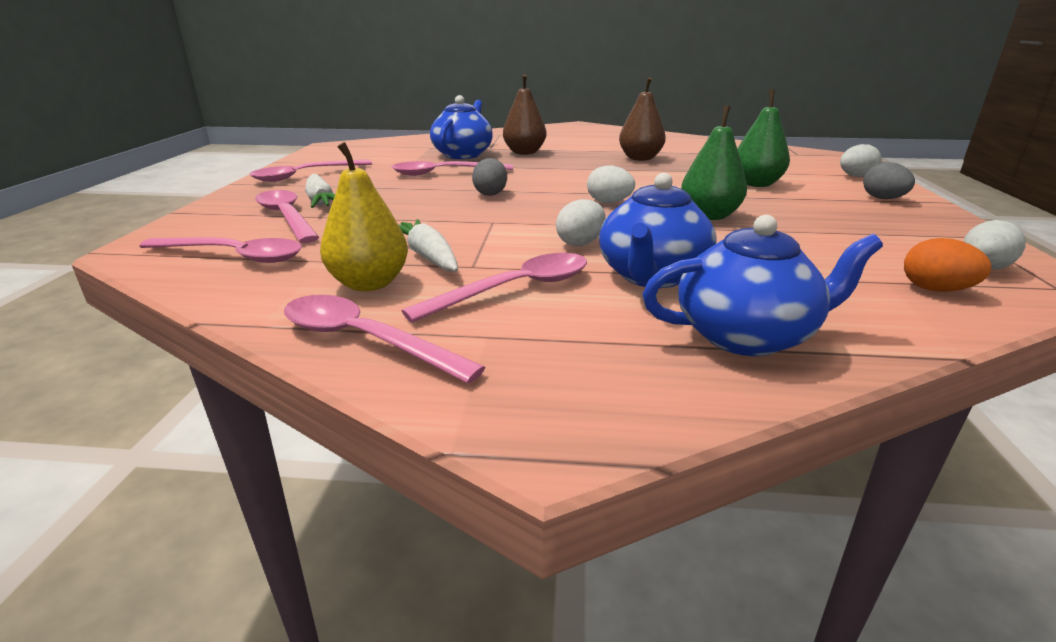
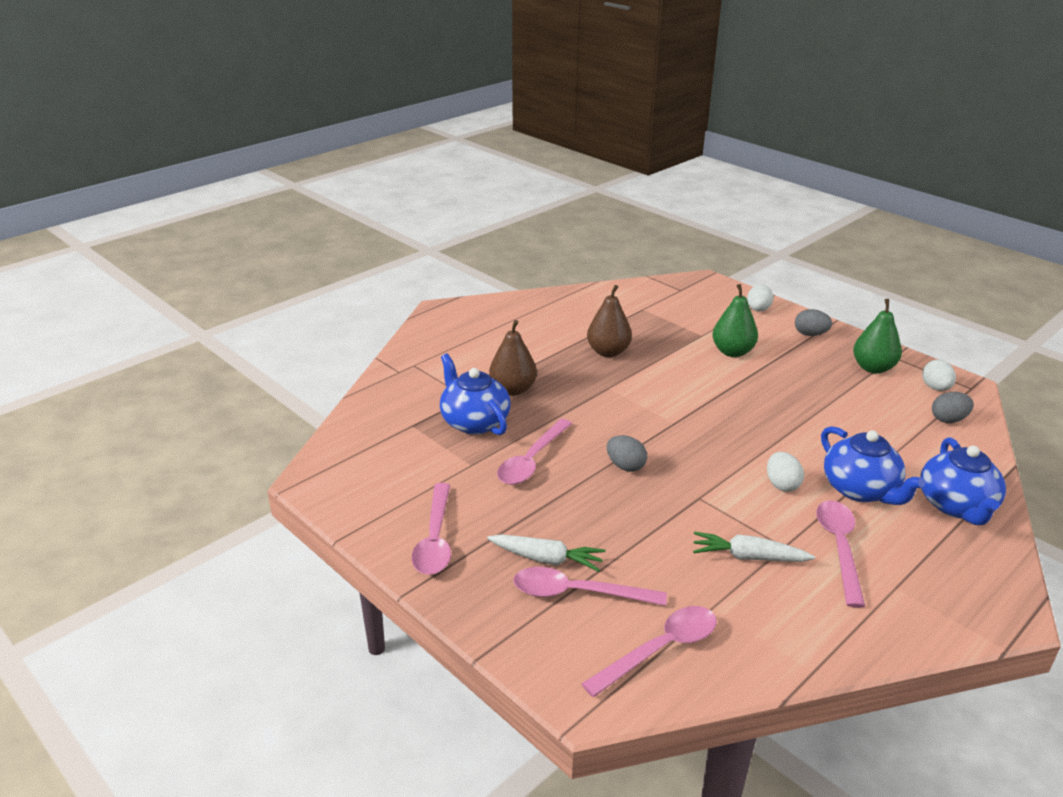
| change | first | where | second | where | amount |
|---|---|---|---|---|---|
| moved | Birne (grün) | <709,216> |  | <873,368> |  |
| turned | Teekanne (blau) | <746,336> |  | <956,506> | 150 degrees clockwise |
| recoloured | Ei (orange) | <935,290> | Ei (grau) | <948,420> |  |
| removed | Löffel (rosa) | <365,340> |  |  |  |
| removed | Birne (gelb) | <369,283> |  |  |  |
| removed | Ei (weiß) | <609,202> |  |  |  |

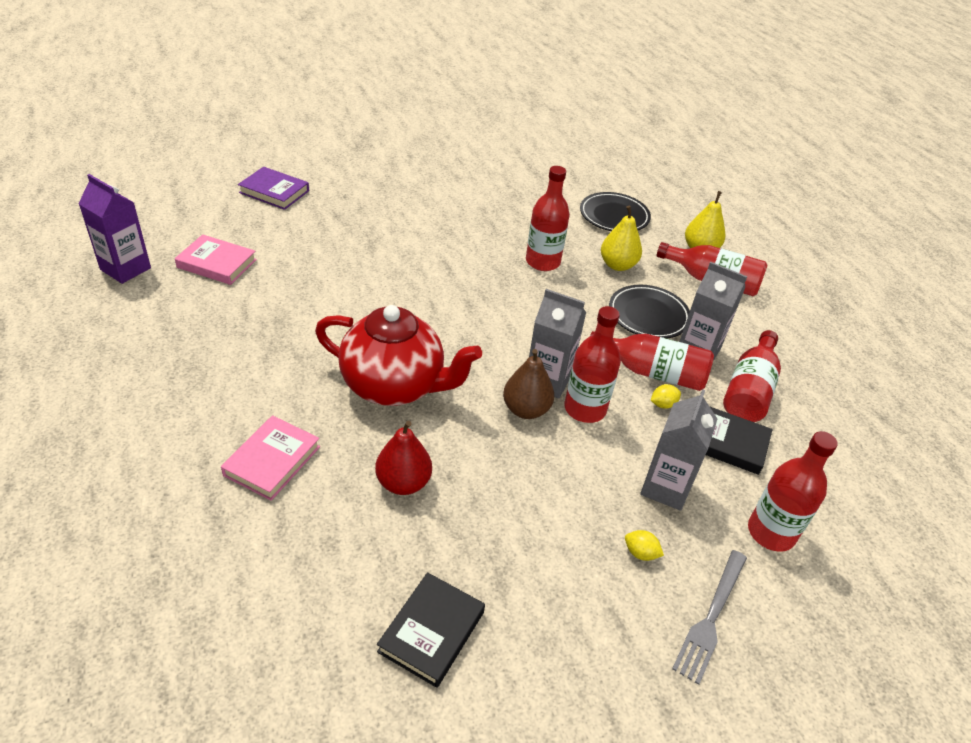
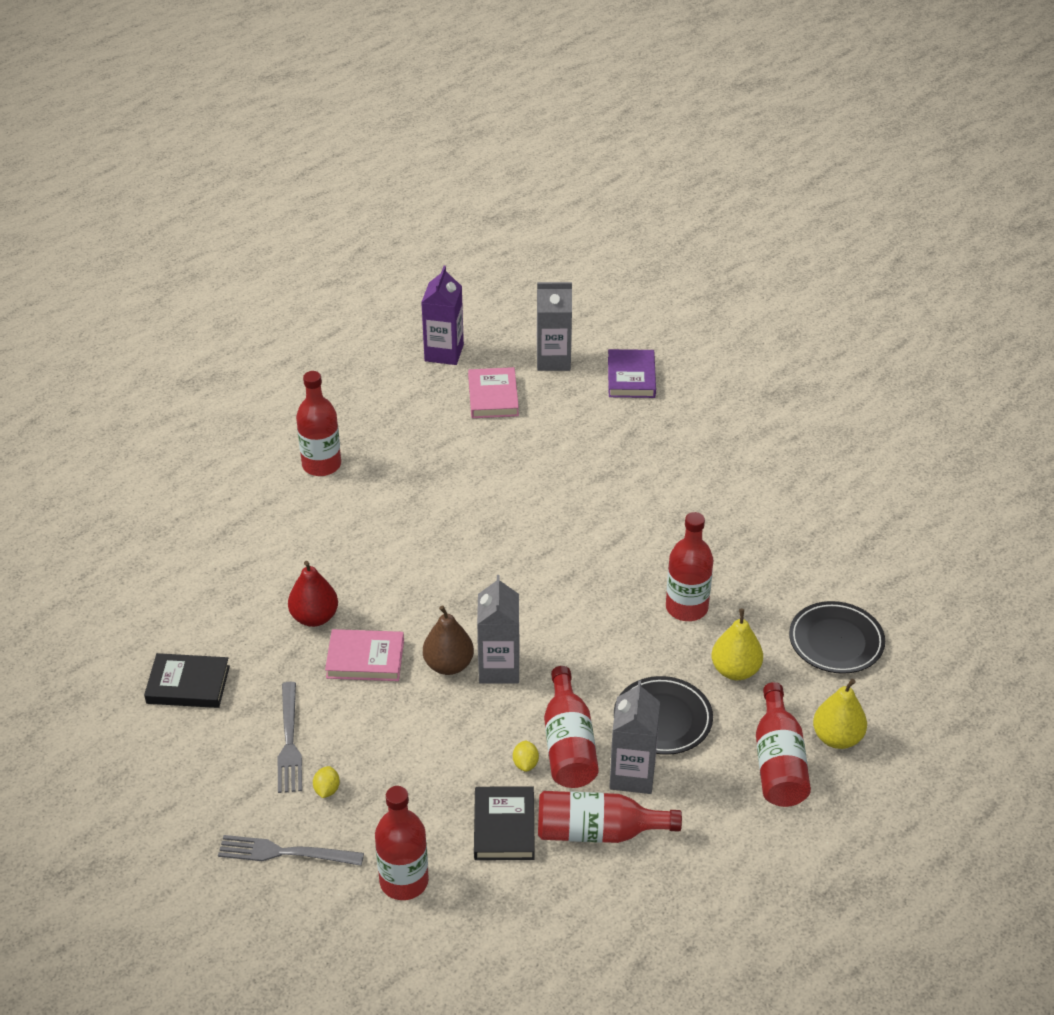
| change | first | where | second | where | amount |
|---|---|---|---|---|---|
| added |  |  | Gabel (grau) | <289,742> |  |
| moved | Flasche (rot) | <585,409> |  | <321,465> |  |
| moved | Buch (rosa) | <272,461> |  | <365,659> |  |
| turned | Zitrone (gelb) | <663,404> |  | <525,764> | 45 degrees clockwise |
| moved | Getränkekarton (grau) | <665,487> |  | <553,360> |  |
| removed | Teekanne (rot) | <395,386> |  |  |  |

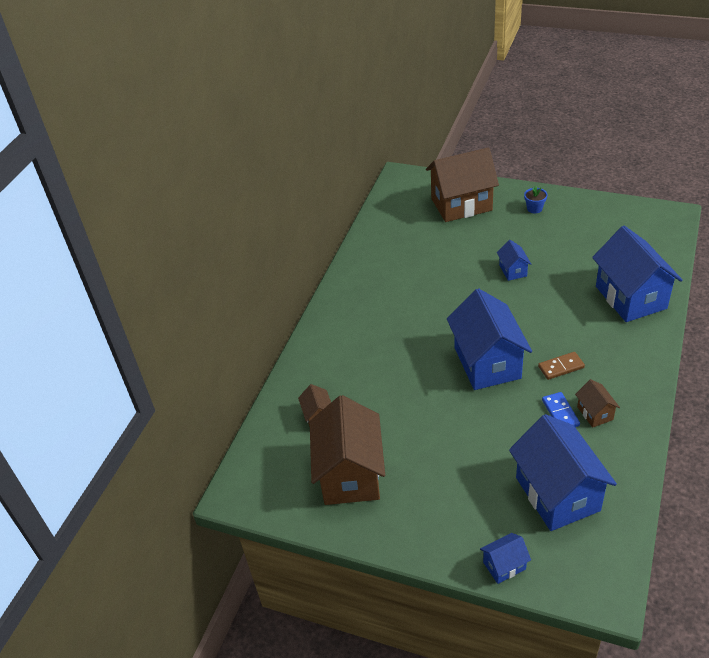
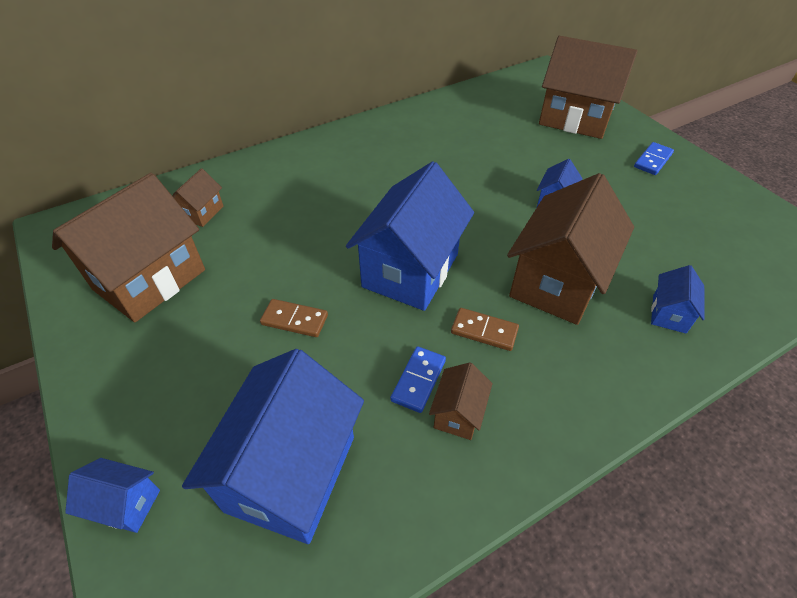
| change | first | where | second | where | amount |
|---|---|---|---|---|---|
| added |  |  | Dominostein (braun) | <294,320> |  |
| added |  |  | Haus (braun) | <557,282> |  |
| replaced | Blumentopf (blau) | <534,208> | Dominostein (blau) | <652,160> |  |
| resized | Haus (blau) | <630,297> |  | <669,313> | x0.45 |

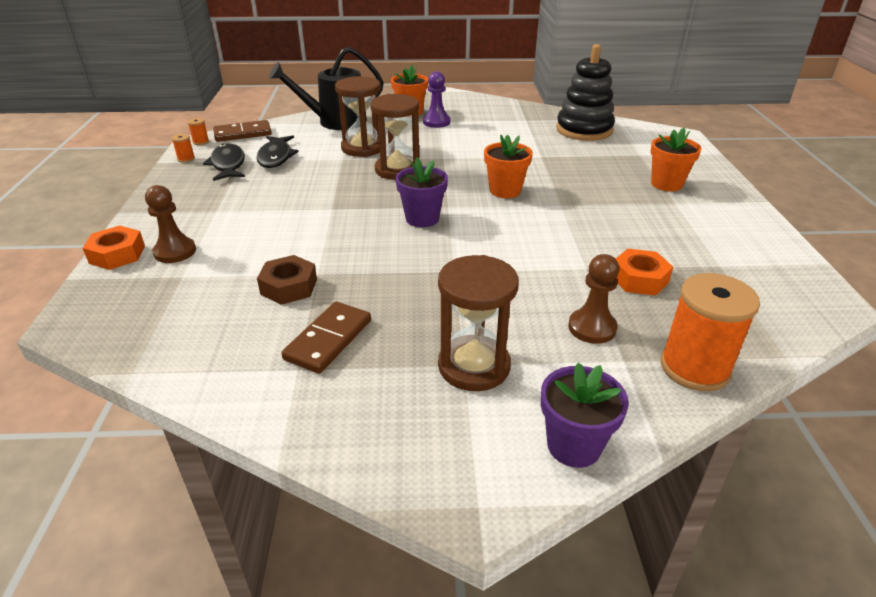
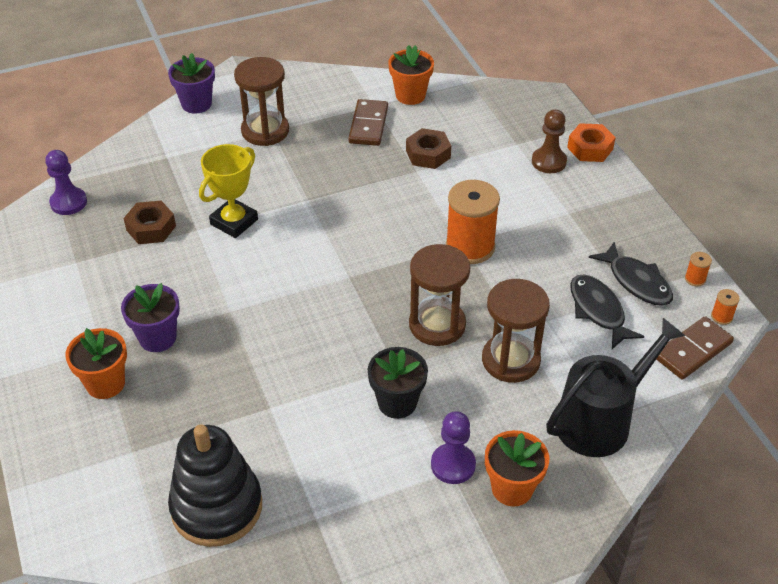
| change | first | where | second | where | amount |
|---|---|---|---|---|---|
| added |  |  | Bauer (lila) | <68,202> |  |
| moved | Blumentopf (lila) | <422,218> |  | <157,338> |  |
| recoloured | Sechskantmutter (orange) | <639,279> | Sechskantmutter (braun) | <151,228> |  |
| added |  |  | Pokal (gelb) | <234,222> |  |
| added |  |  | Blumentopf (schwarz) | <397,403> |  |
| moved | Blumentopf (orange) | <505,191> |  | <410,95> |  |
| moved | Garnrolle (orange) | <694,368> |  | <470,247> |  |
| removed | Bauer (braun) | <592,328> |  |  |  |

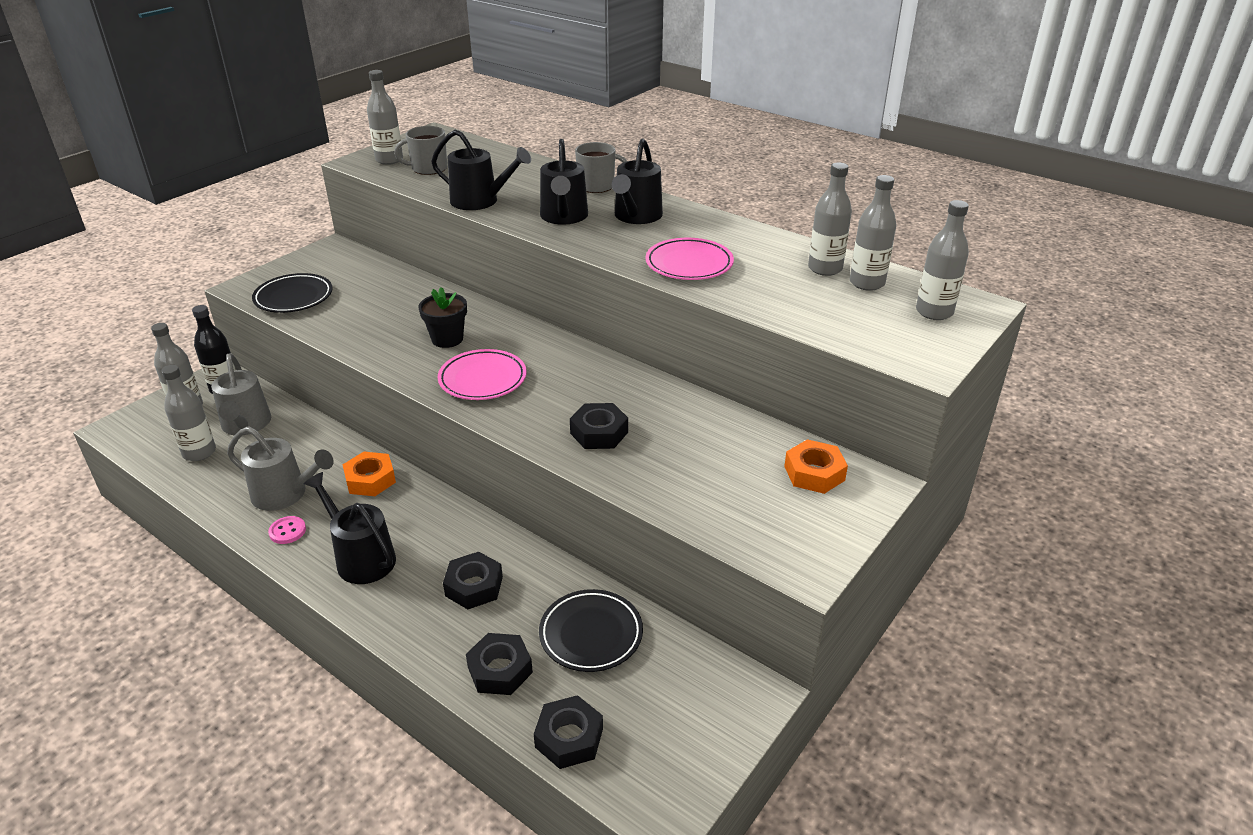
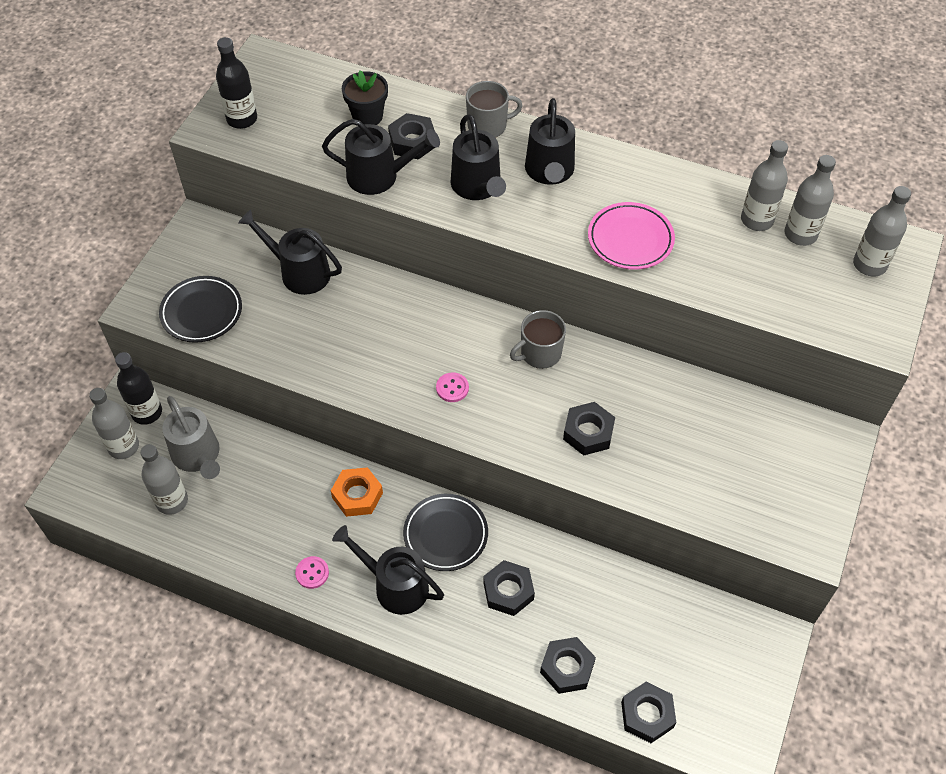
| change | first | where | second | where | amount |
|---|---|---|---|---|---|
| recoloured | Flasche (grau) | <389,160> | Flasche (schwarz) | <242,119> |  |
| added |  |  | Gießkanne (schwarz) | <299,272> |  |
| moved | Blumentopf (schwarz) | <447,339> |  | <367,116> |  |
| added |  |  | Sechskantmutter (schwarz) | <412,141> |  |
| moved | Teller (schwarz) | <591,634> |  | <445,534> |  |
| replaced | Teller (rosa) | <482,379> | Knopf (rosa) | <452,388> |  |
| moved | Tasse (grau) | <428,168> |  | <540,353> |  |
| removed | Gießkanne (grau) | <285,494> |  |  |  |
| removed | Sechskantmutter (orange) | <814,473> |  |  |  |

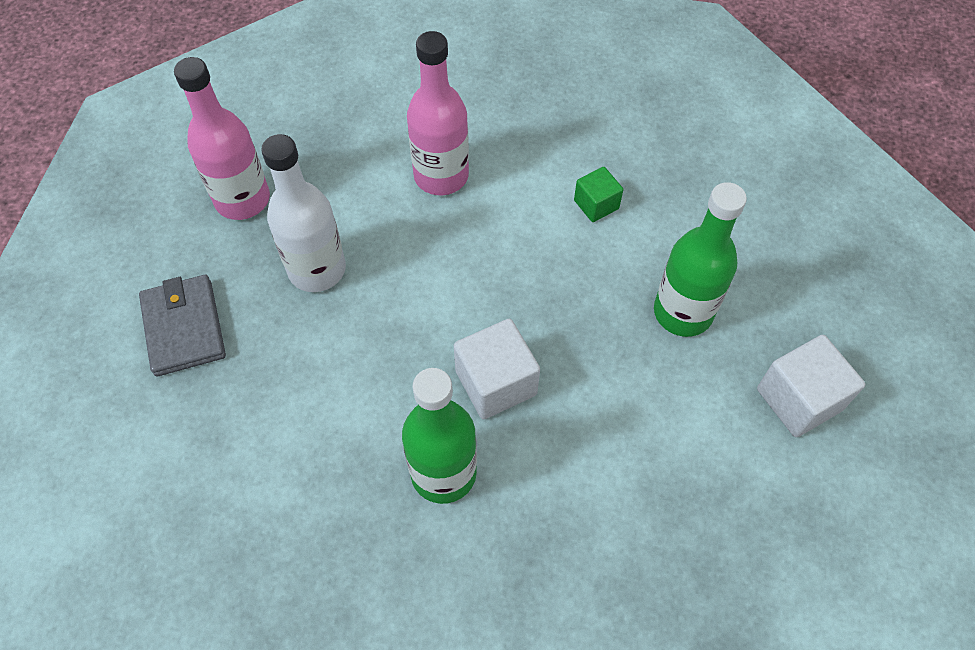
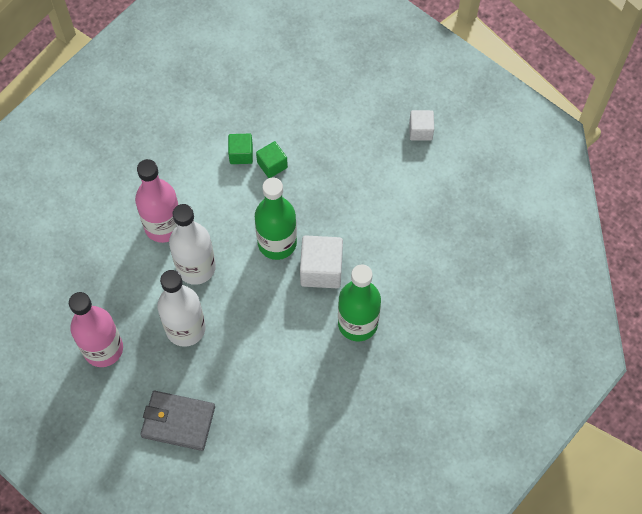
| change | first | where | second | where | amount |
|---|---|---|---|---|---|
| added |  |  | Flasche (weiß) | <196,267> |  |
| moved | Flasche (grün) | <683,312> |  | <277,243> |  |
| added |  |  | Kubus (grün) | <272,165> |  |
| resized | Kubus (weiß) | <799,399> |  | <420,131> | x0.60 |

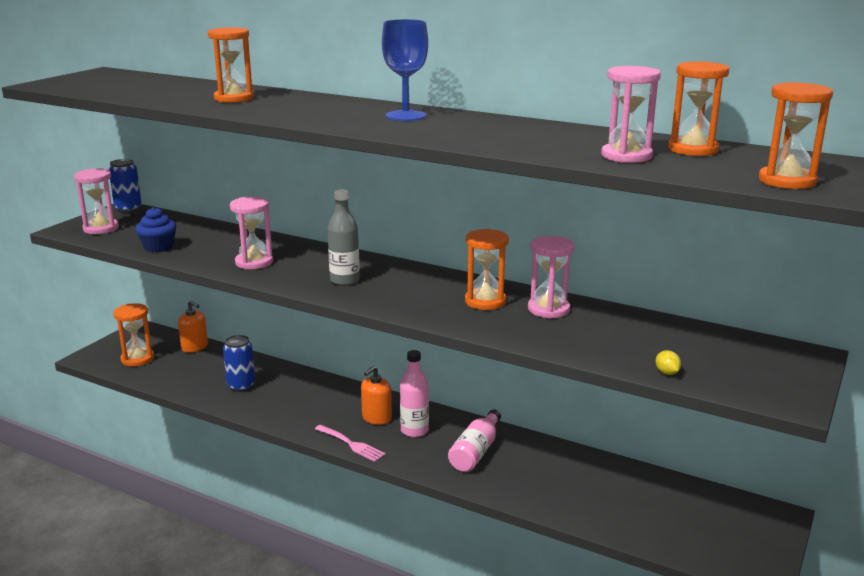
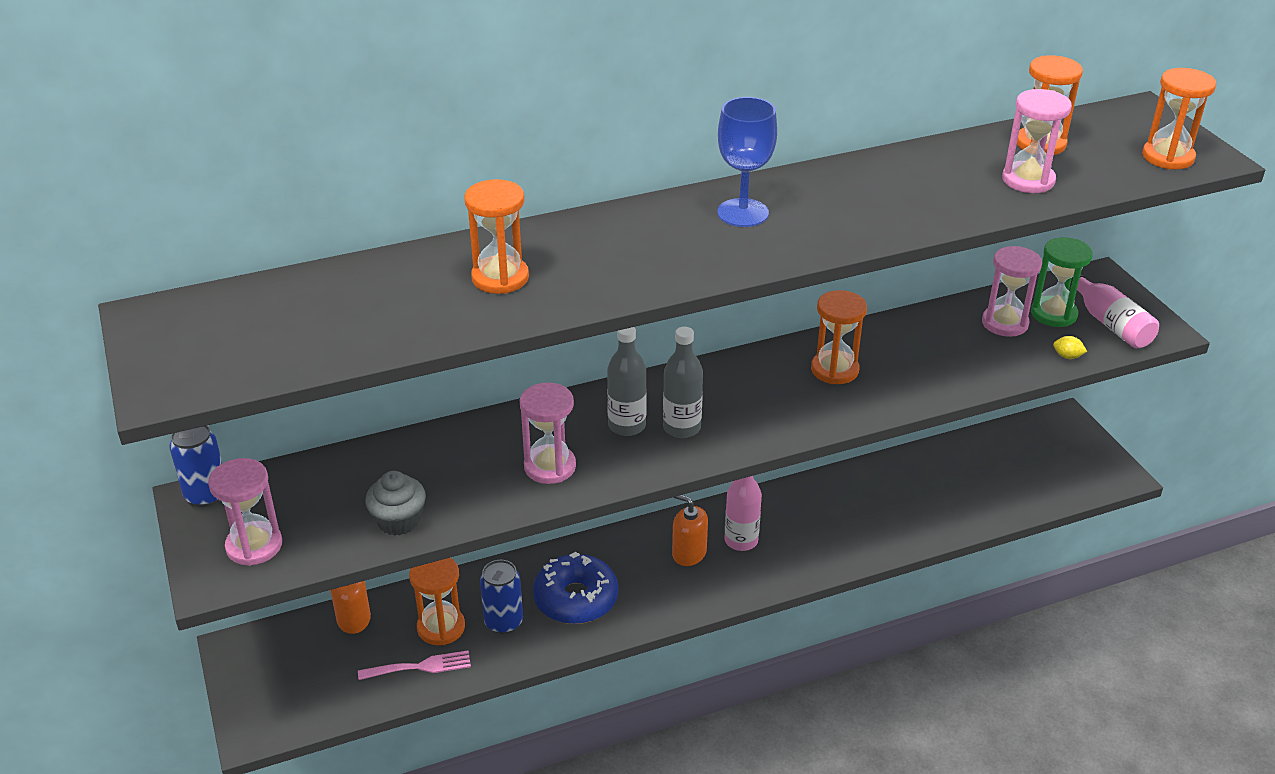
| change | first | where | second | where | amount |
|---|---|---|---|---|---|
| moved | Gabel (rosa) | <351,444> |  | <420,667> |  |
| recoloured | Muffin (blau) | <158,247> | Muffin (grau) | <398,520> |  |
| moved | Sanduhr (orange) | <137,359> |  | <441,627> |  |
| added |  |  | Donut (blau) | <576,599> |  |
| added |  |  | Flasche (grau) | <627,425> |  |
| turned | Seifenspender (orange) | <376,418> |  | <689,553> | 135 degrees clockwise |
| moved | Sanduhr (rosa) | <548,309> |  | <1004,323> |  |
| added |  |  | Sanduhr (grün) | <1053,314> |  |
| moved | Flasche (rosa) | <476,452> |  | <1110,323> |  |

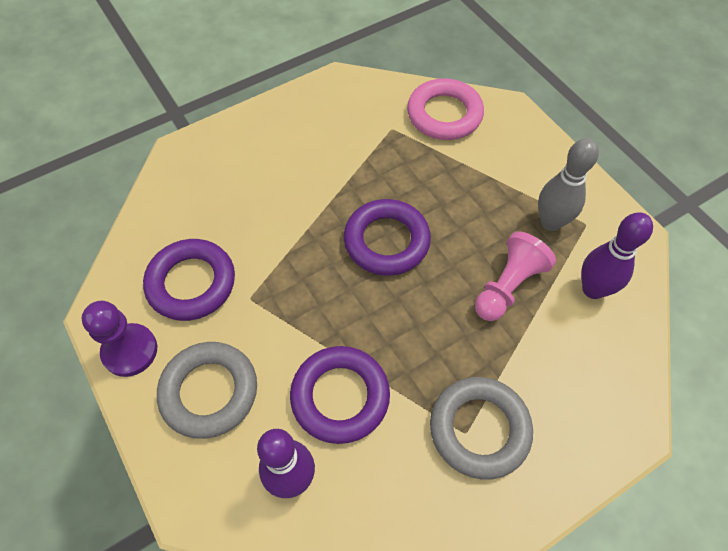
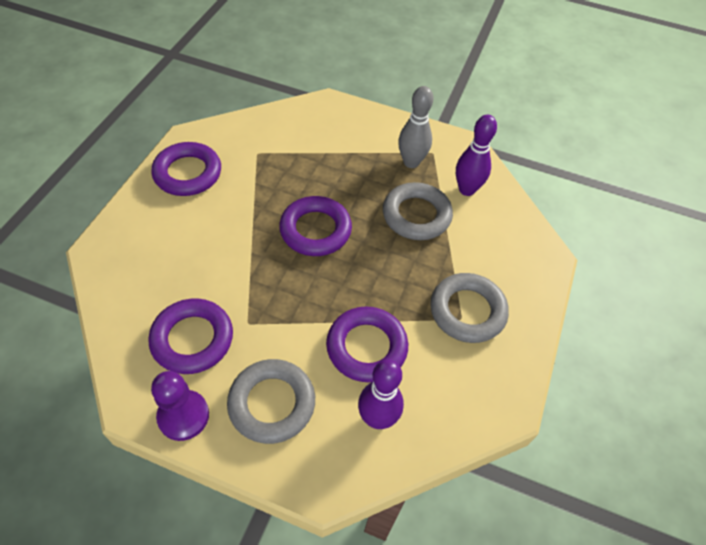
| change | first | where | second | where | amount |
|---|---|---|---|---|---|
| added |  |  | Ring (lila) | <188,173> |  |
| replaced | Bauer (rosa) | <508,286> | Ring (grau) | <416,215> |  |
| removed | Ring (rosa) | <444,114> |  |  |  |

